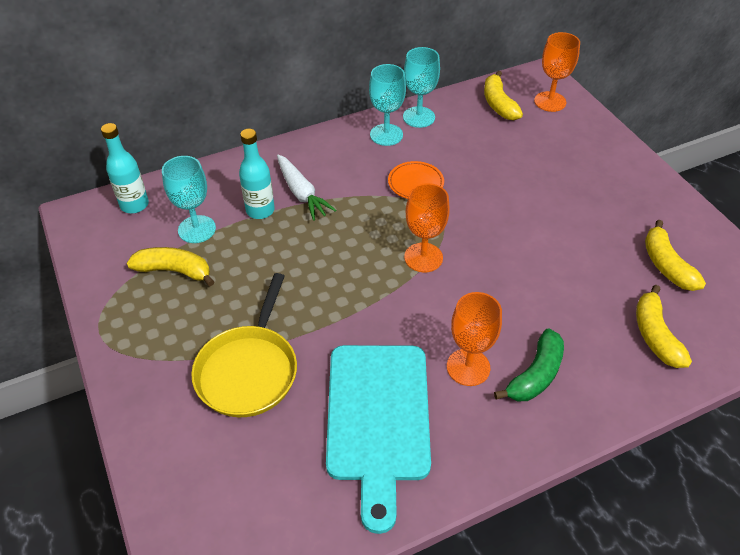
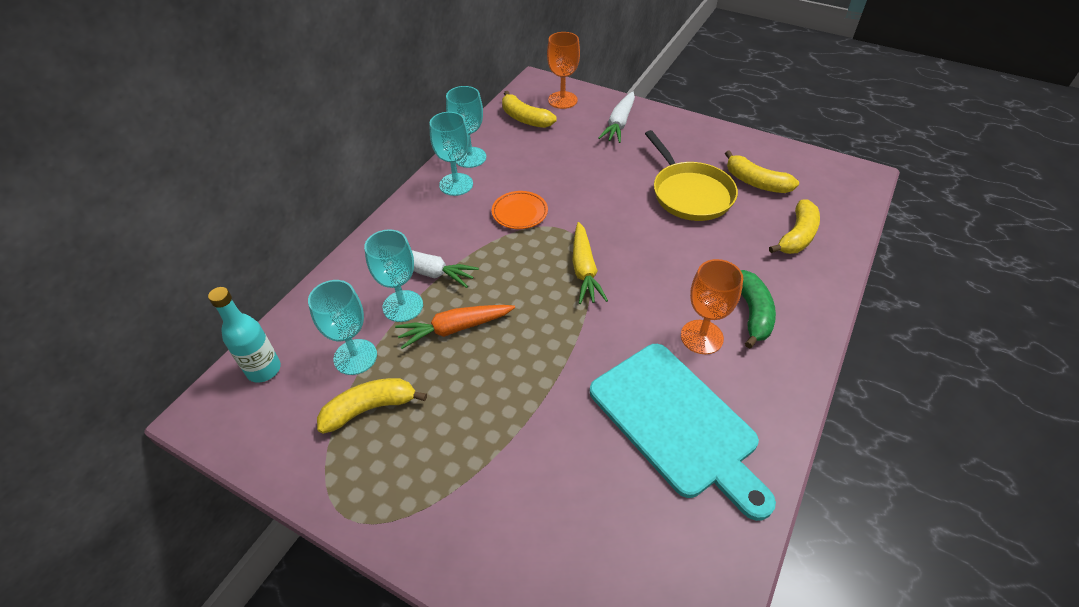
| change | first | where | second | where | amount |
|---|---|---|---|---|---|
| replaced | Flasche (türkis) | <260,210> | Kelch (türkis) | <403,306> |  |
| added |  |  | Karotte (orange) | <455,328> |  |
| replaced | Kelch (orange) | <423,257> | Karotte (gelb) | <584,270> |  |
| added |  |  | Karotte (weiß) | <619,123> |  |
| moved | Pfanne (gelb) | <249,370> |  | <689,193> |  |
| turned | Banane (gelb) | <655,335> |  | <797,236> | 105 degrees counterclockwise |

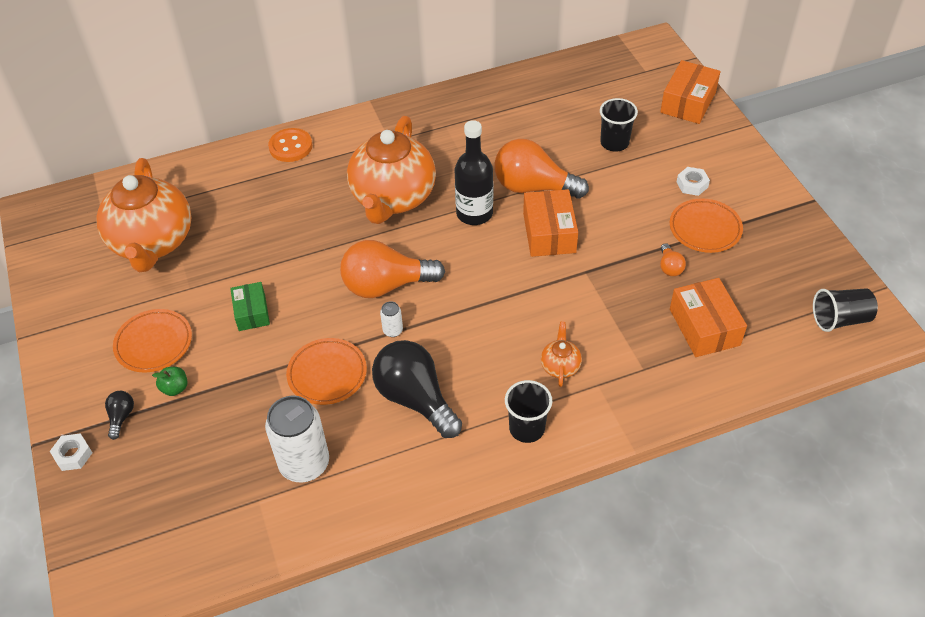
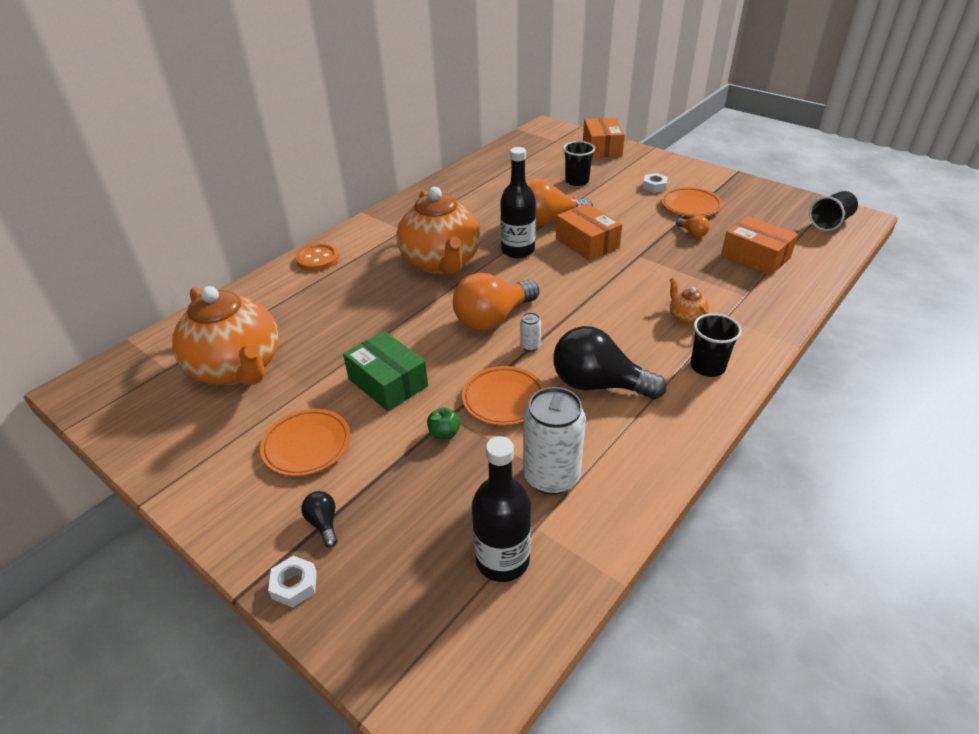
| change | first | where | second | where | amount |
|---|---|---|---|---|---|
| resized | Schachtel (grün) | <252,312> |  | <388,382> | x1.54 |
| moved | Apfel (grün) | <175,388> |  | <444,433> |  |
| added |  |  | Flasche (schwarz) | <502,559> |  |

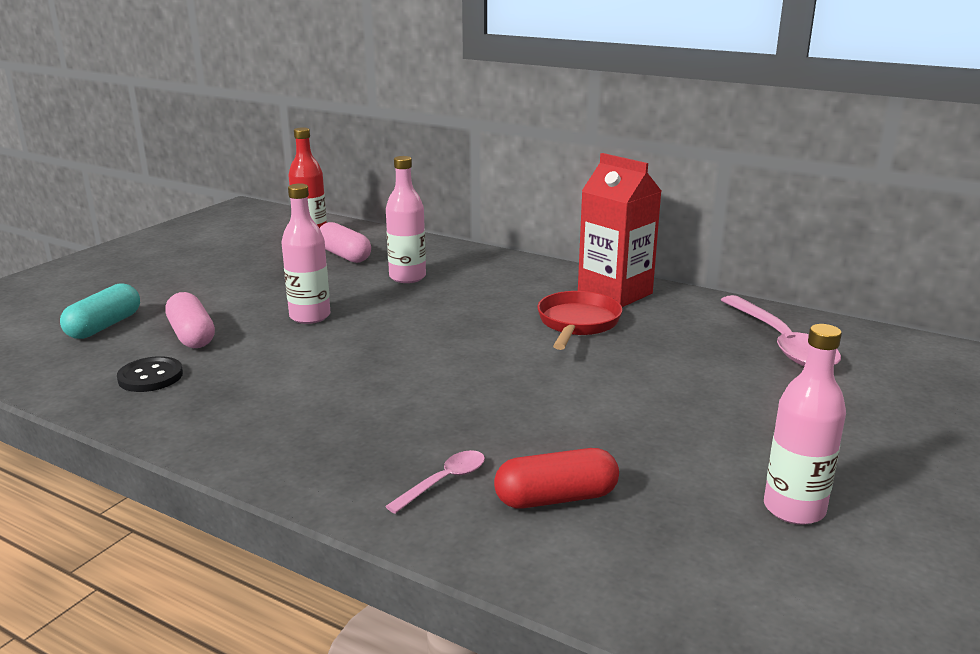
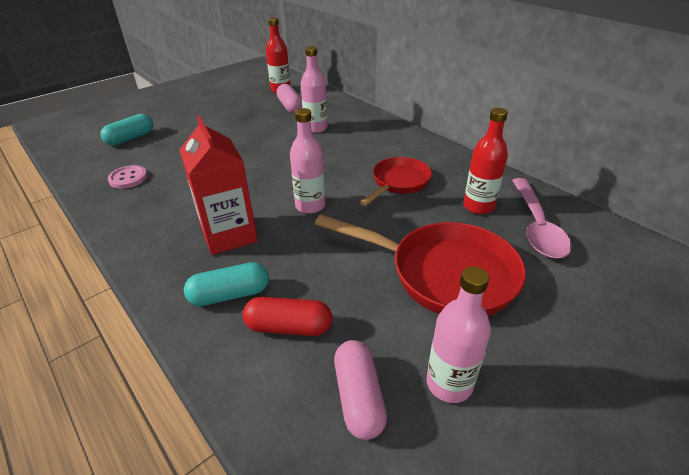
| change | first | where | second | where | amount |
|---|---|---|---|---|---|
| recoloured | Knopf (schwarz) | <150,377> | Knopf (rosa) | <128,178> |  |
| moved | Getränkekarton (rot) | <615,293> |  | <229,235> |  |
| replaced | Löffel (rosa) | <444,481> | Kapsel (türkis) | <230,295> |  |
| moved | Flasche (rosa) | <310,316> |  | <310,206> |  |
| added |  |  | Pfanne (rot) | <443,274> |  |
| moved | Kapsel (rosa) | <192,335> |  | <359,397> |  |
| added |  |  | Flasche (rot) | <478,206> |  |

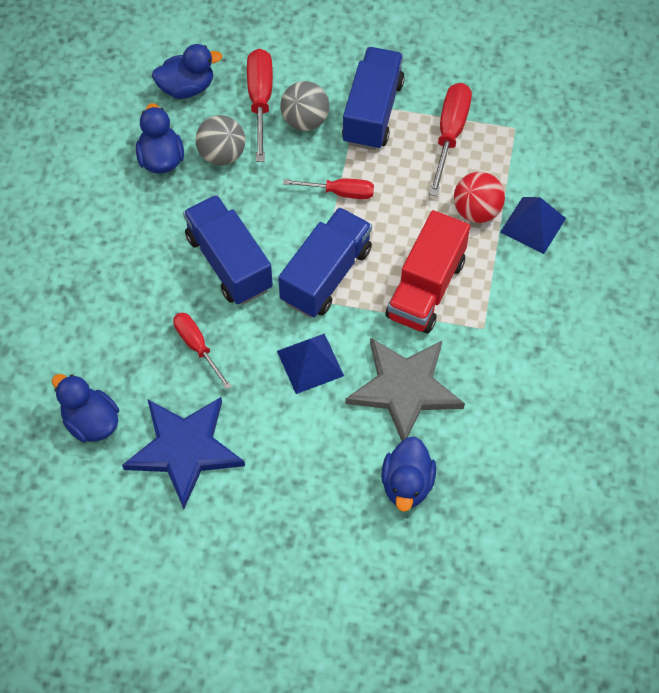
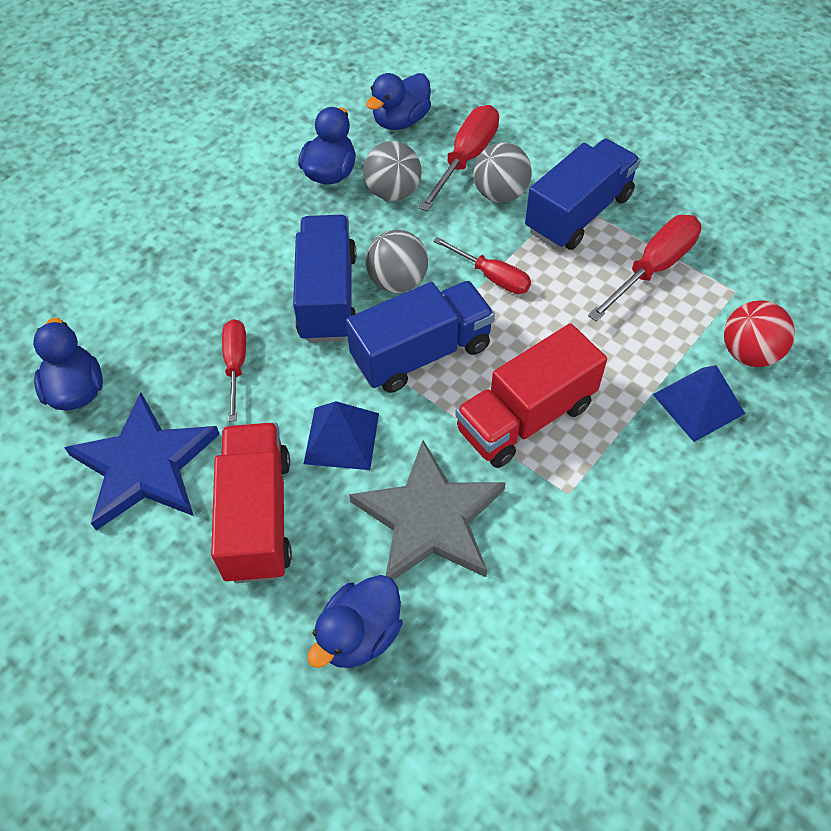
| change | first | where | second | where | amount |
|---|---|---|---|---|---|
| added |  |  | Lastwagen (rot) | <257,516> |  |
| turned | Ente (blau) | <187,88> |  | <401,121> | 120 degrees clockwise |
| added |  |  | Ball (grau) | <398,282> |  |
| moved | Ball (rot) | <476,211> |  | <749,353> |  |

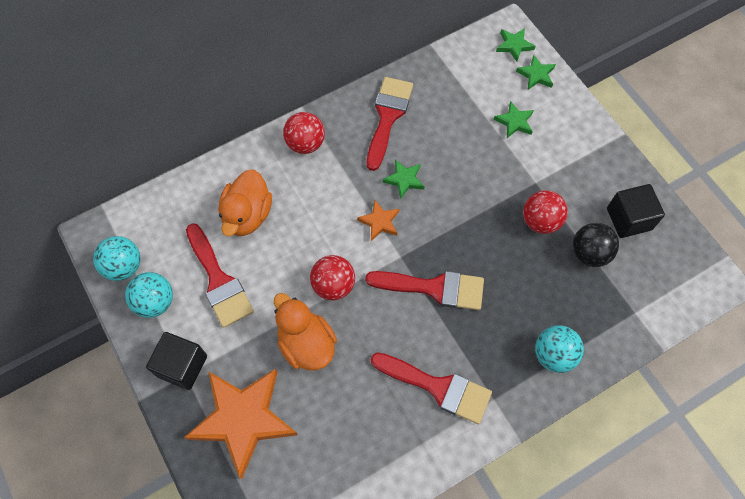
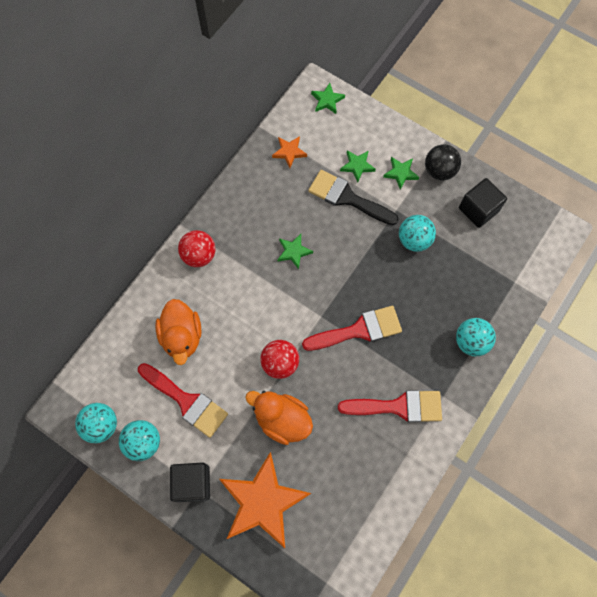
| change | first | where | second | where | amount |
|---|---|---|---|---|---|
| moved | Stern (orange) | <379,222> |  | <289,152> |  |
| added |  |  | Pinsel (schwarz) | <347,198> |  |
| moved | Stern (grün) | <536,75> |  | <401,173> |  |
| recoloured | Ball (rot) | <540,221> | Ball (türkis) | <414,240> |  |
| moved | Ball (schwarz) | <589,253> |  | <439,171> |  |
| removed | Pinsel (rot) | <387,117> |  |  |  |

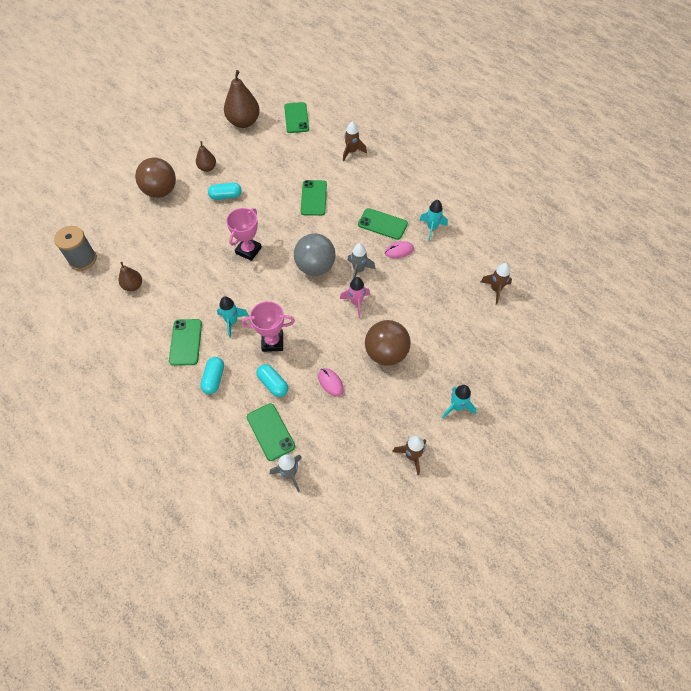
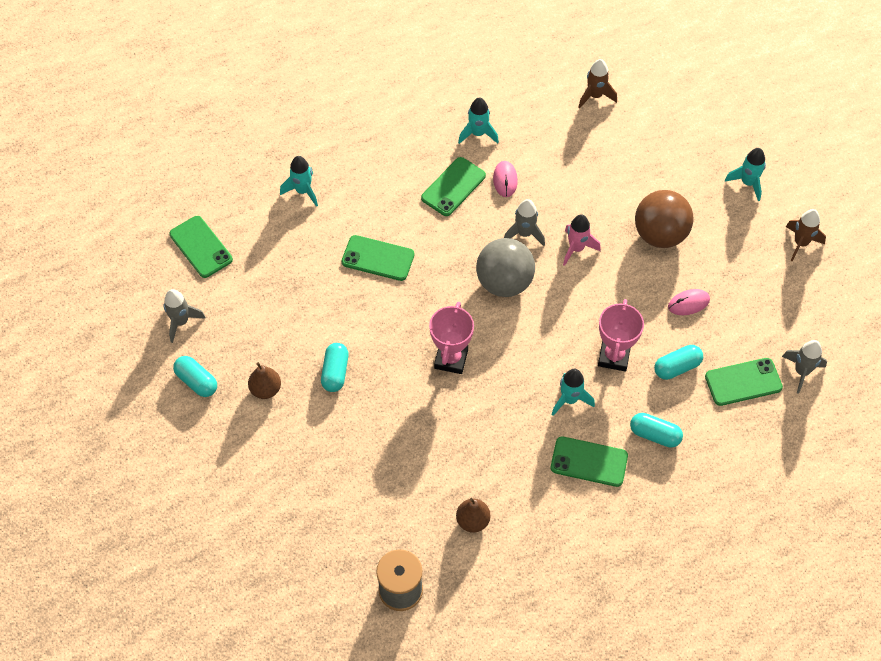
| change | first | where | second | where | amount |
|---|---|---|---|---|---|
| replaced | Birne (braun) | <244,122> | Rakete (grau) | <181,322> |  |
| turned | Handy (grün) | <296,118> |  | <201,247> | 45 degrees clockwise |
| added |  |  | Kapsel (türkis) | <197,381> |  |
| recoloured | Rakete (braun) | <351,152> | Rakete (türkis) | <303,191> |  |
| turned | Pokal (rosa) | <248,250> |  | <451,359> | 60 degrees clockwise |
| removed | Ball (braun) | <160,191> |  |  |  |

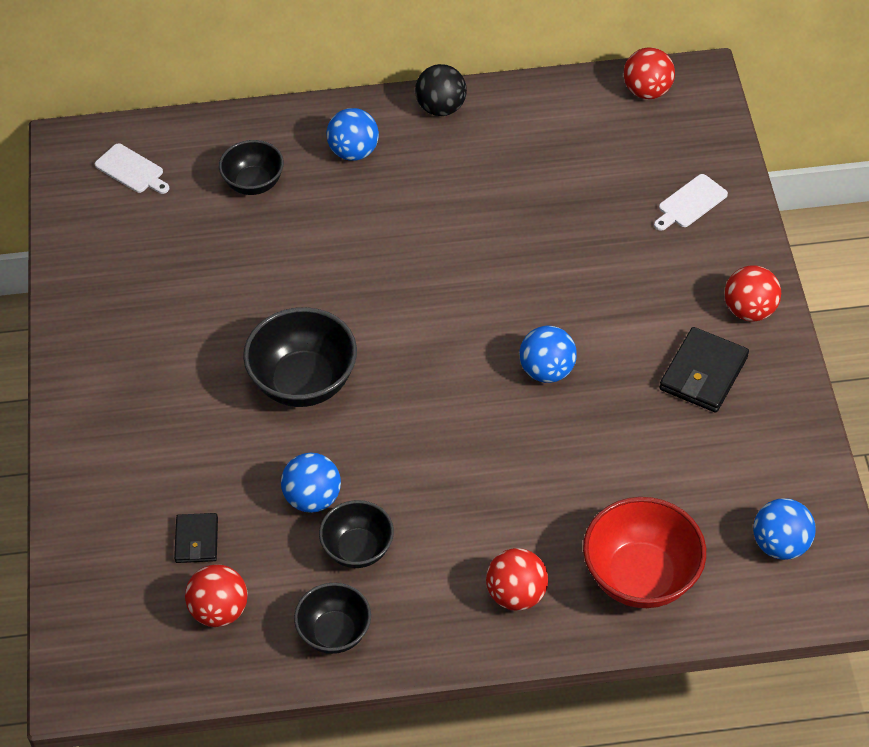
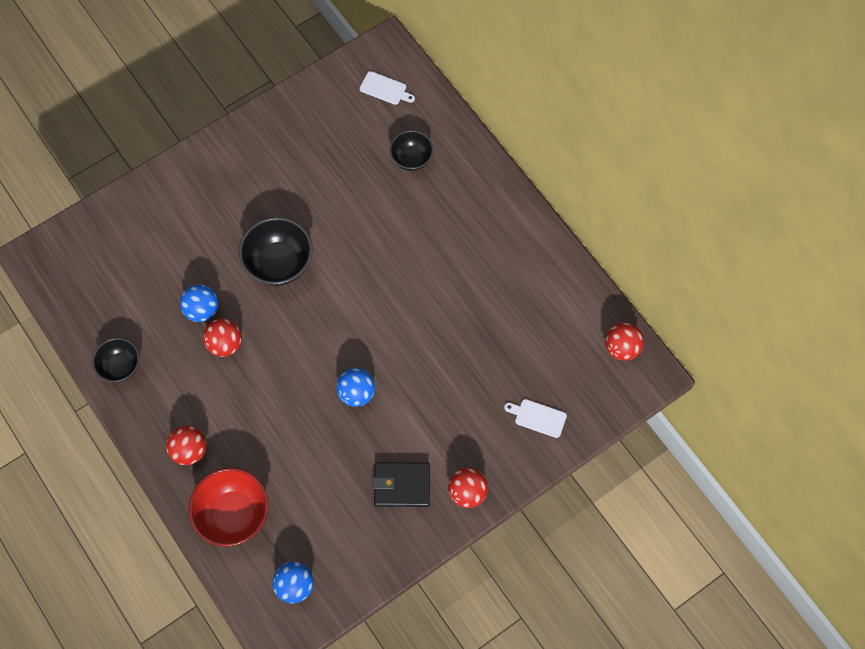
| change | first | where | second | where | amount |
|---|---|---|---|---|---|
| moved | Ball (rot) | <219,610> |  | <225,344> |  |
| turned | Schneidebrett (weiß) | <131,170> |  | <385,89> | 75 degrees counterclockwise |
| removed | Geldbörse (schwarz) | <196,540> |  |  |  |
| removed | Schüssel (schwarz) | <358,549> |  |  |  |
| removed | Ball (blau) | <354,152> |  |  |  |
| removed | Ball (schwarz) | <441,108> |  |  |  |

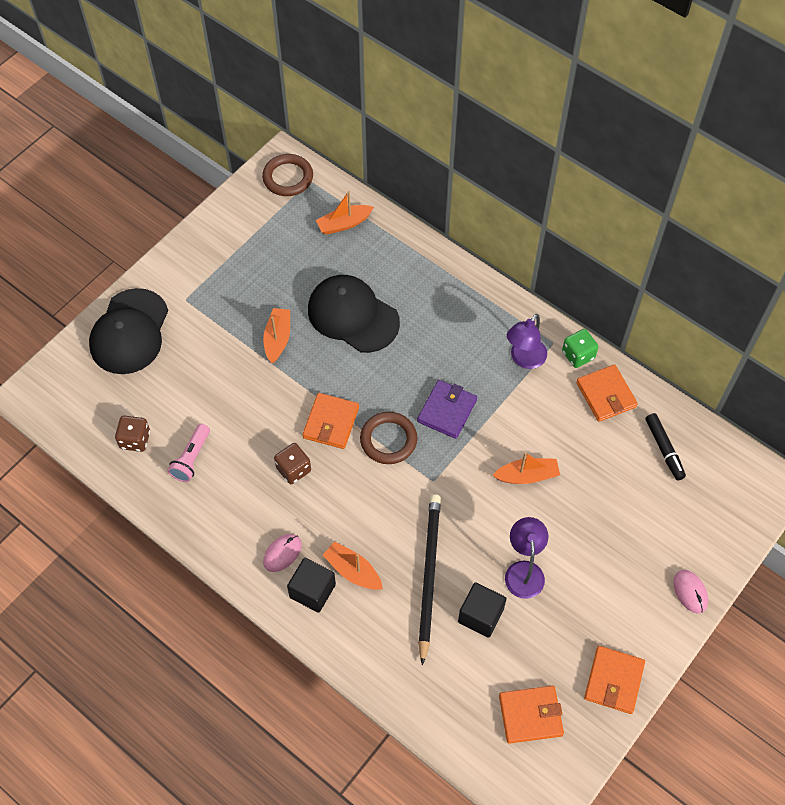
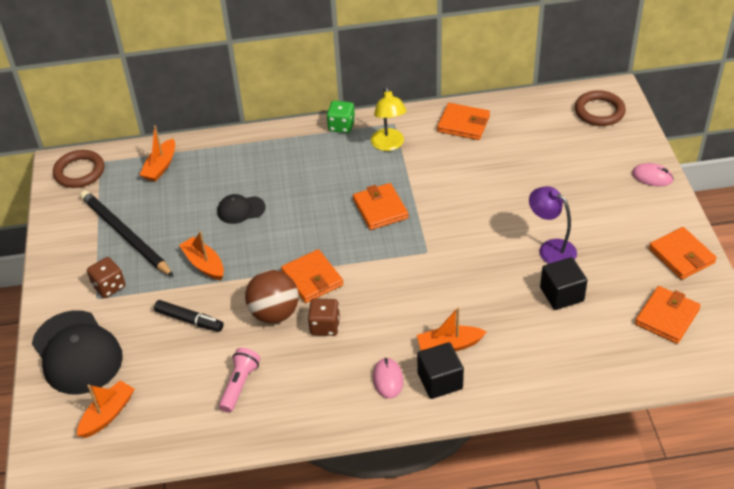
| change | first | where | second | where | amount |
|---|---|---|---|---|---|
| moved | Boot (orange) | <527,476> |  | <107,415> |  |
| moved | Bleistift (schwarz) | <428,575> |  | <125,235> |  |
| moved | Spielwürfel (braun) | <135,440> |  | <109,286> |  |
| moved | Filzstift (schwarz) | <664,449> |  | <189,320> |  |
| resized | Kappe (schwarz) | <353,315> |  | <241,210> | x0.50 |
| turned | Taschenlampe (rosa) | <191,458> |  | <239,385> | 135 degrees counterclockwise |
| added |  |  | Ball (braun) | <274,313> |  |
| moved | Spielwürfel (grün) | <578,355> |  | <341,126> |  |
| recoloured | Geldbörse (lila) | <447,411> | Geldbörse (orange) | <380,209> |  |
| recoloured | Lampe (lila) | <524,359> | Lampe (gelb) | <389,145> |  |
| moved | Ring (braun) | <388,440> |  | <599,111> |  |

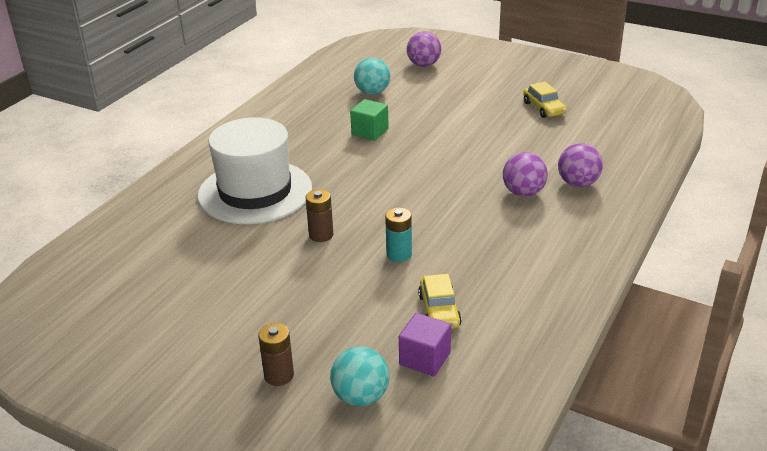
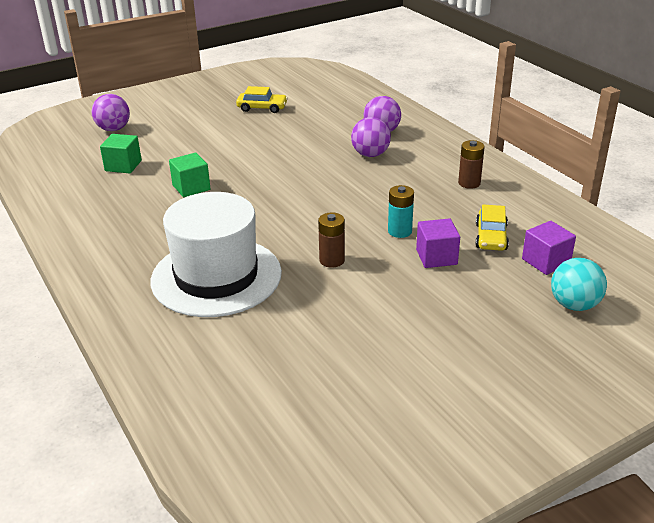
| change | first | where | second | where | amount |
|---|---|---|---|---|---|
| replaced | Ball (türkis) | <372,92> | Kubus (grün) | <123,166> |  |
| added |  |  | Kubus (lila) | <436,257> |  |
| moved | Batterie (braun) | <279,375> |  | <469,183> |  |
| turned | Auto (gelb) | <439,310> |  | <491,237> | 75 degrees clockwise |

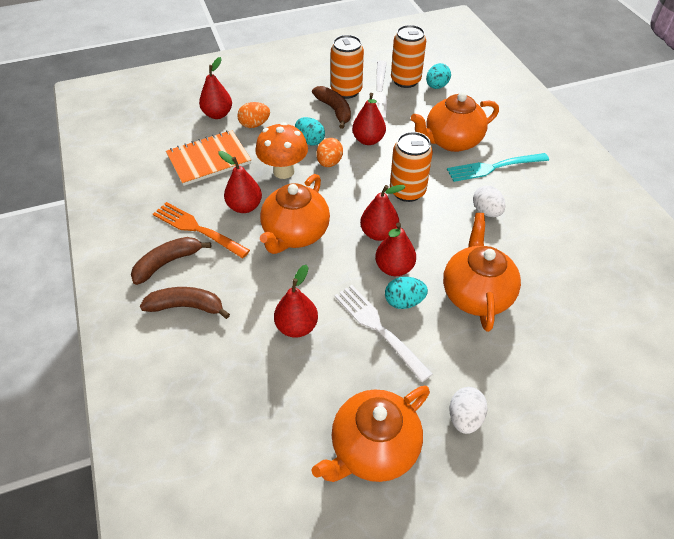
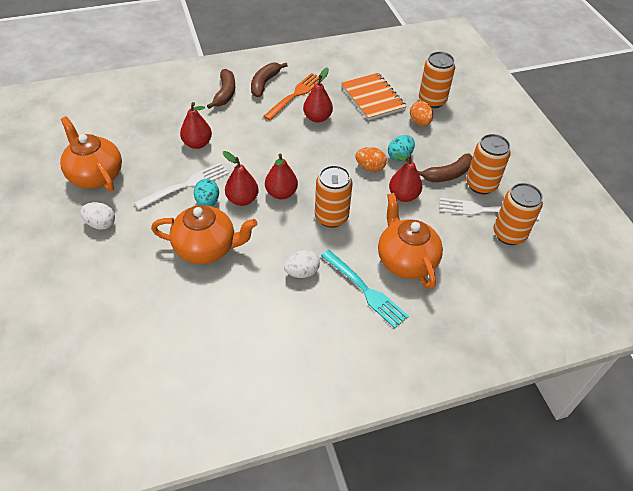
| change | first | where | second | where | amount |
|---|---|---|---|---|---|
| turned | Banane (braun) | <168,263> |  | <264,83> | 120 degrees counterclockwise |
| turned | Gabel (türkis) | <494,167> |  | <365,290> | 150 degrees clockwise |
| replaced | Birne (rot) | <218,114> | Dose (orange) | <432,101> |  |
| removed | Pilz (orange) | <283,171> |  |  |  |
| removed | Teekanne (orange) | <295,234> |  |  |  |
| removed | Ei (türkis) | <436,86> |  |  |  |

